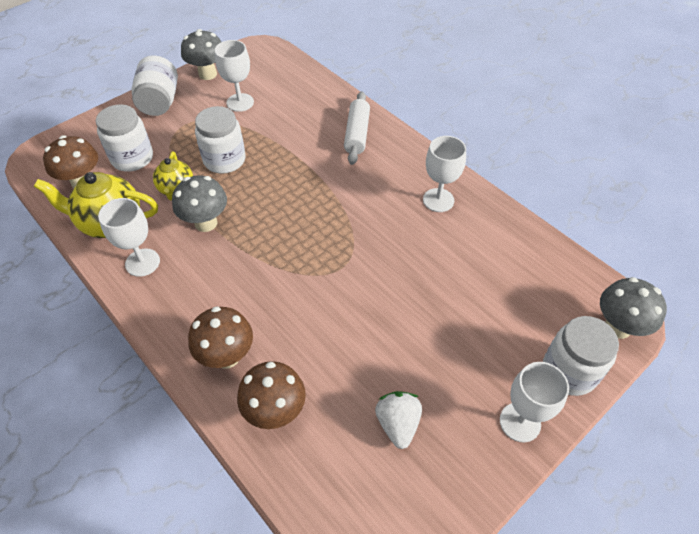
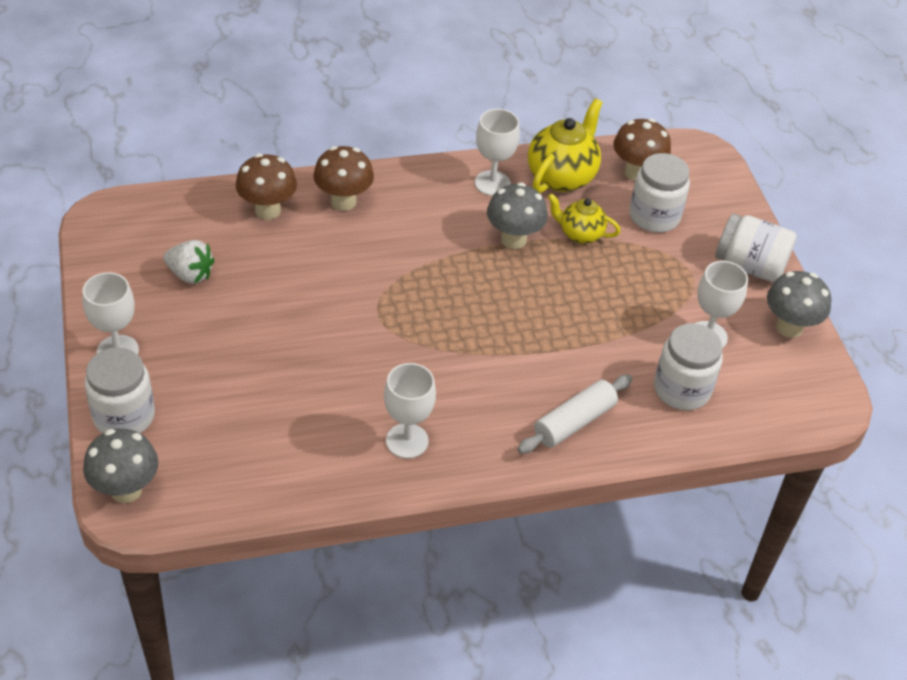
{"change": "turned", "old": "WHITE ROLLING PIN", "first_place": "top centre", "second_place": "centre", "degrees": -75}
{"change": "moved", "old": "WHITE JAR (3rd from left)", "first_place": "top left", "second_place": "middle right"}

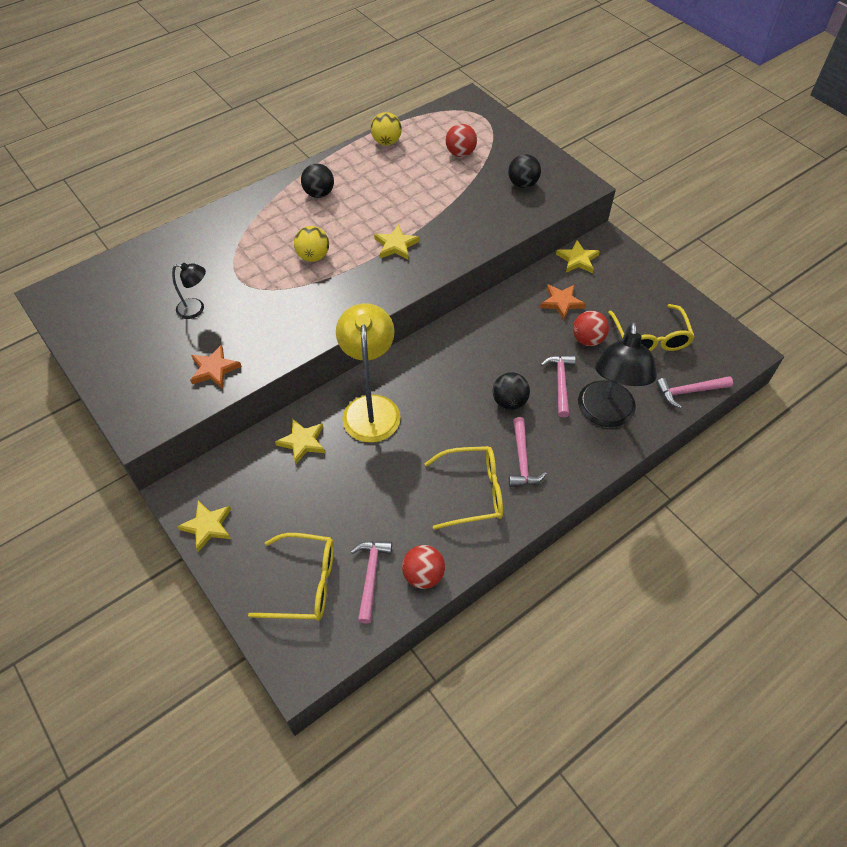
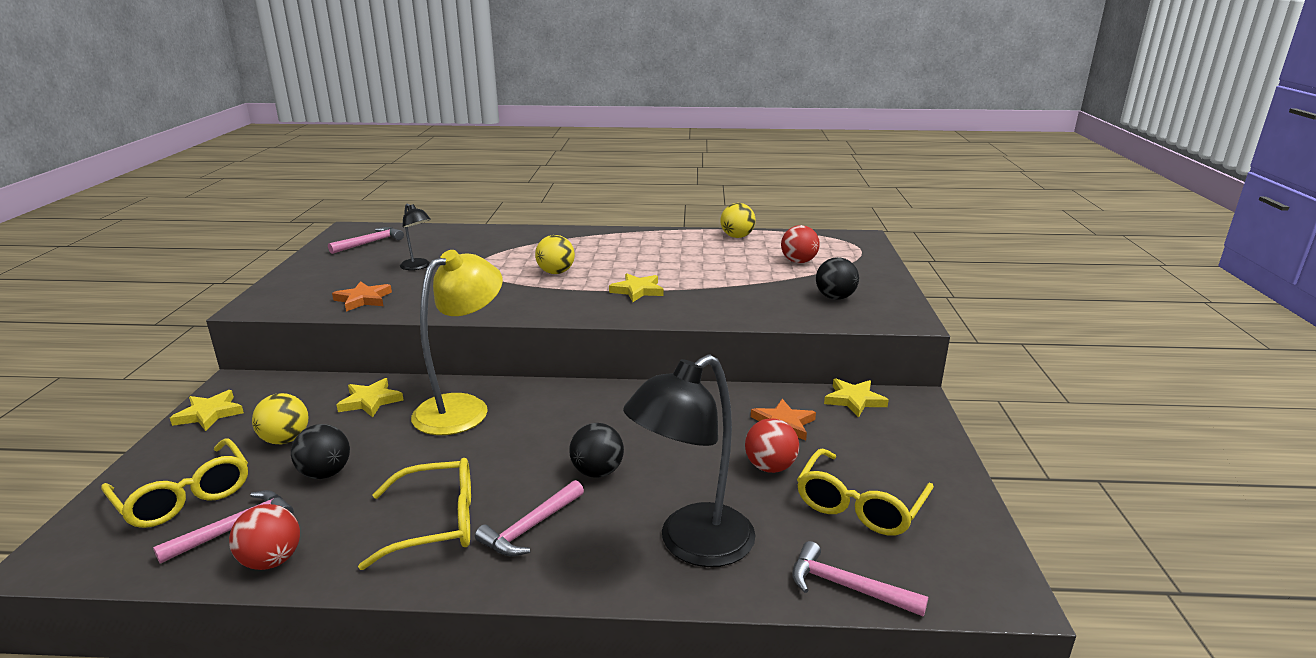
{"change": "added", "new": "YELLOW BALL (1st from left)", "second_place": "middle left"}
{"change": "moved", "old": "BLACK BALL (1st from left)", "first_place": "top centre", "second_place": "bottom left"}
{"change": "moved", "old": "PINK HAMMER (3rd from left in the first image)", "new": "PINK HAMMER (2nd from left)", "first_place": "centre", "second_place": "middle left"}
{"change": "turned", "old": "YELLOW GLASSES (2nd from left)", "first_place": "centre", "second_place": "bottom left", "degrees": -45}

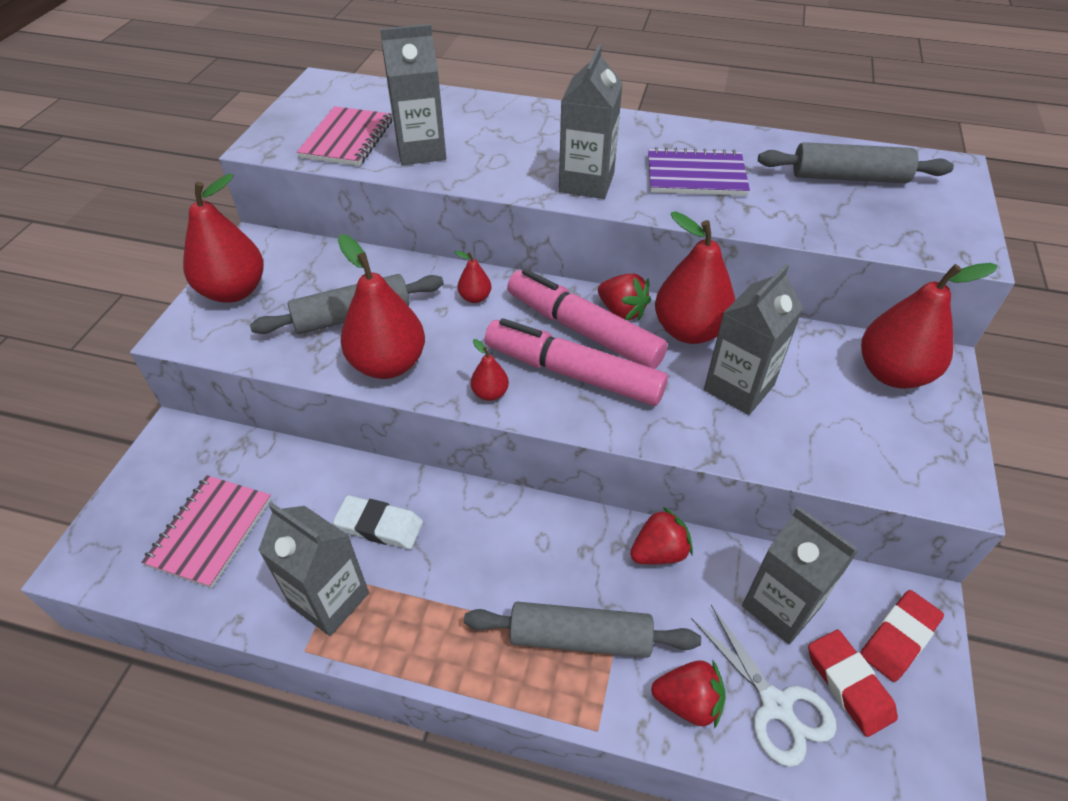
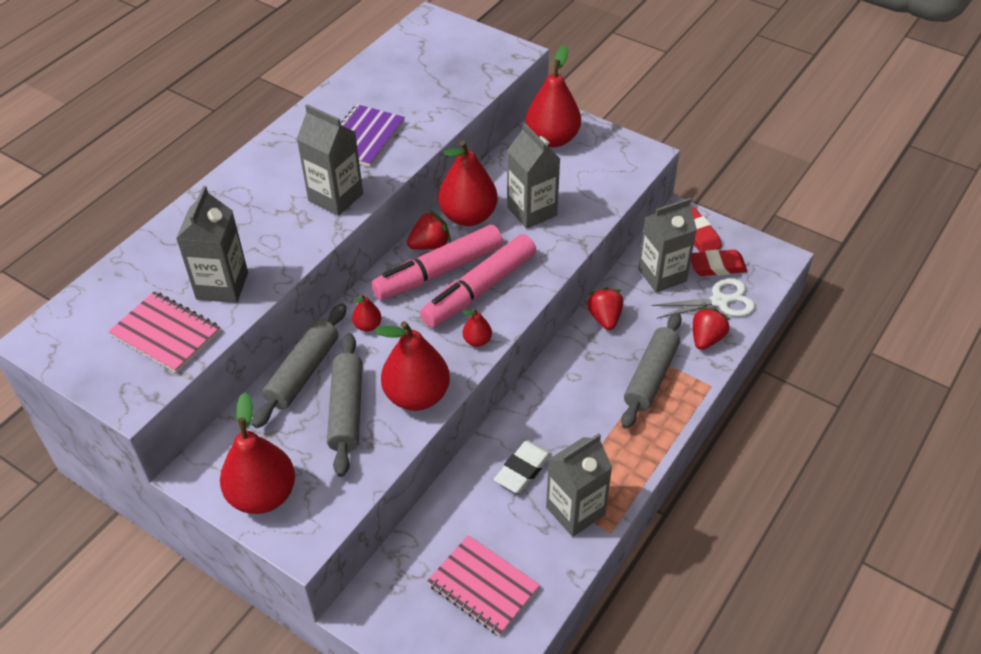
{"change": "moved", "old": "GREY ROLLING PIN (3rd from left in the first image)", "new": "GREY ROLLING PIN (1st from left)", "first_place": "top right", "second_place": "middle left"}

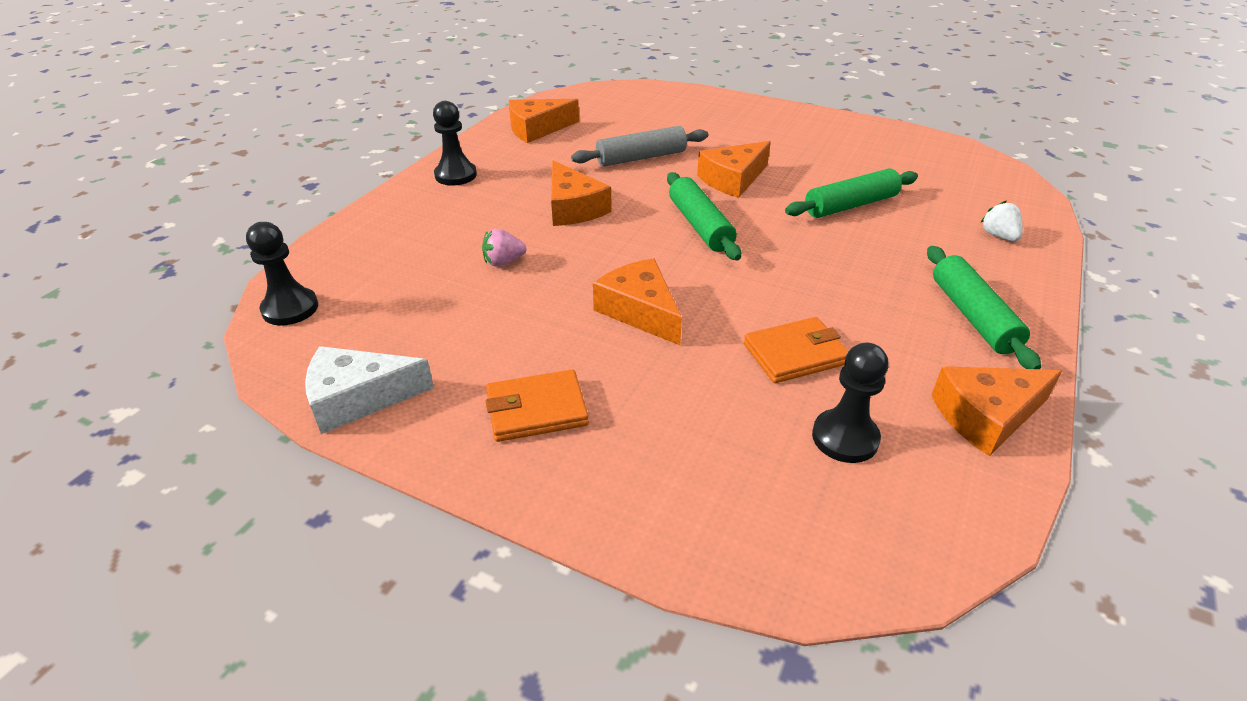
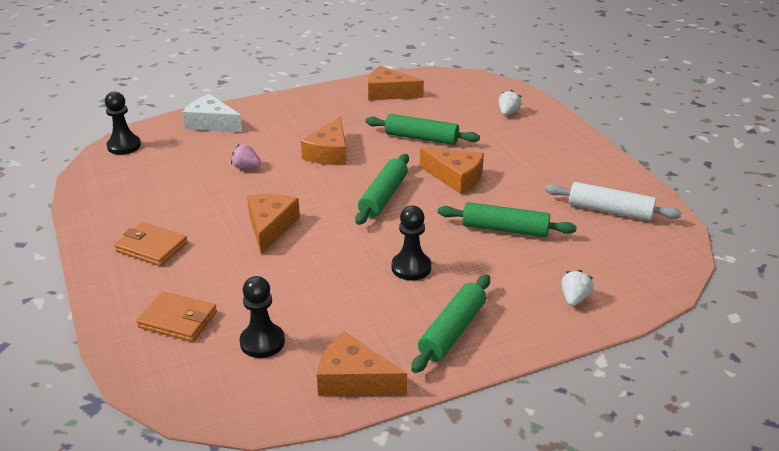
{"change": "moved", "old": "ORANGE WALLET (2nd from left)", "first_place": "centre", "second_place": "bottom left"}
{"change": "moved", "old": "WHITE CHEESE", "first_place": "middle left", "second_place": "top left"}
{"change": "recoloured", "old": "GREY ROLLING PIN", "new": "GREEN ROLLING PIN (2nd from left)", "first_place": "top centre", "second_place": "top centre"}
{"change": "moved", "old": "BLACK PAWN (2nd from left in the first image)", "new": "BLACK PAWN (3rd from left)", "first_place": "top centre", "second_place": "centre"}
{"change": "turned", "old": "ORANGE CHEESE (4th from left in the first image)", "first_place": "top centre", "second_place": "centre", "degrees": -150}
{"change": "added", "new": "WHITE STRAWBERRY (1st from left)", "second_place": "top centre"}
{"change": "added", "new": "WHITE ROLLING PIN", "second_place": "middle right"}

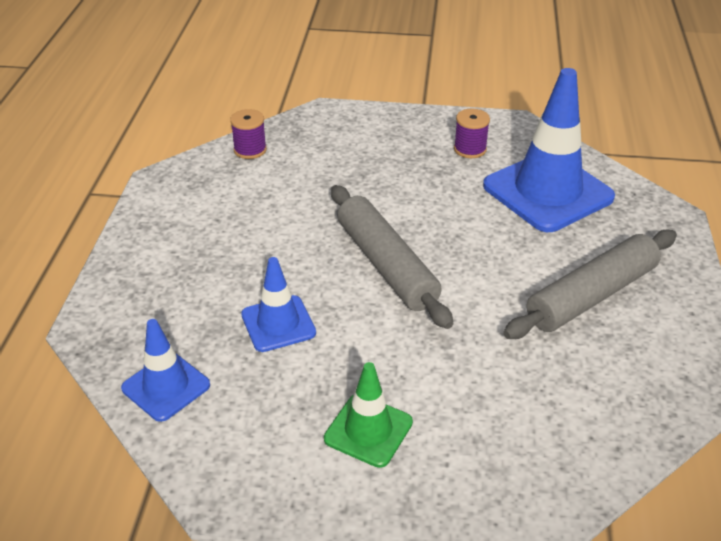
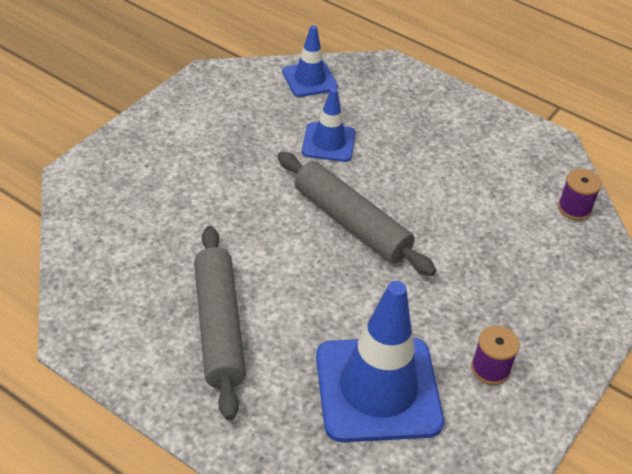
{"change": "turned", "old": "GREY ROLLING PIN (1st from left in the first image)", "first_place": "centre", "second_place": "centre", "degrees": 45}
{"change": "removed", "old": "GREEN TRAFFIC CONE", "first_place": "bottom centre"}

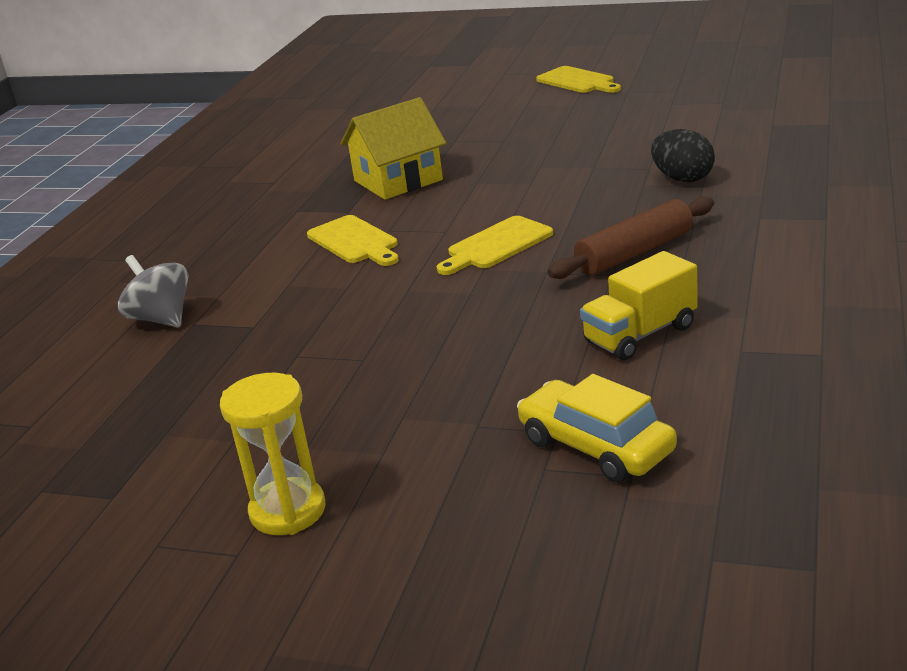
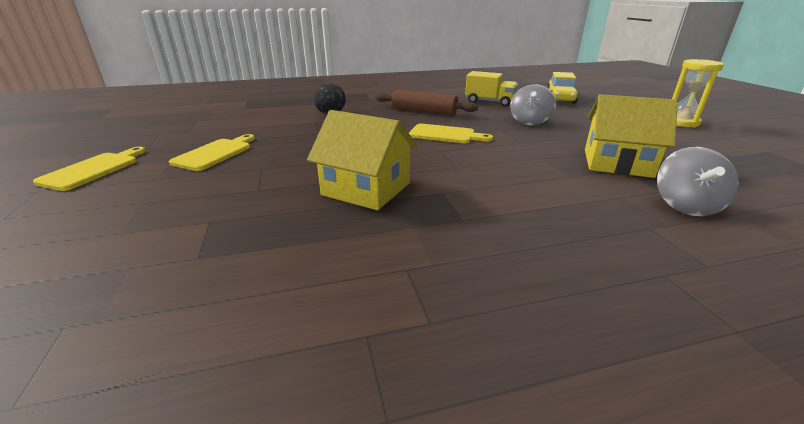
{"change": "moved", "old": "YELLOW CUTTING BOARD (1st from left in the first image)", "new": "YELLOW CUTTING BOARD (2nd from left)", "first_place": "centre", "second_place": "middle left"}
{"change": "added", "new": "GREY SPINNING TOP (1st from left)", "second_place": "top centre"}
{"change": "added", "new": "YELLOW HOUSE (2nd from left)", "second_place": "top right"}

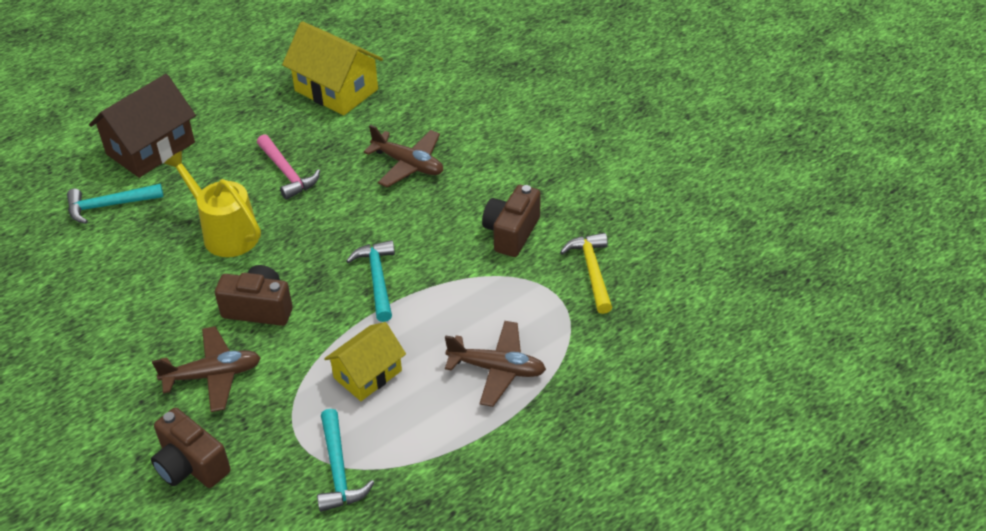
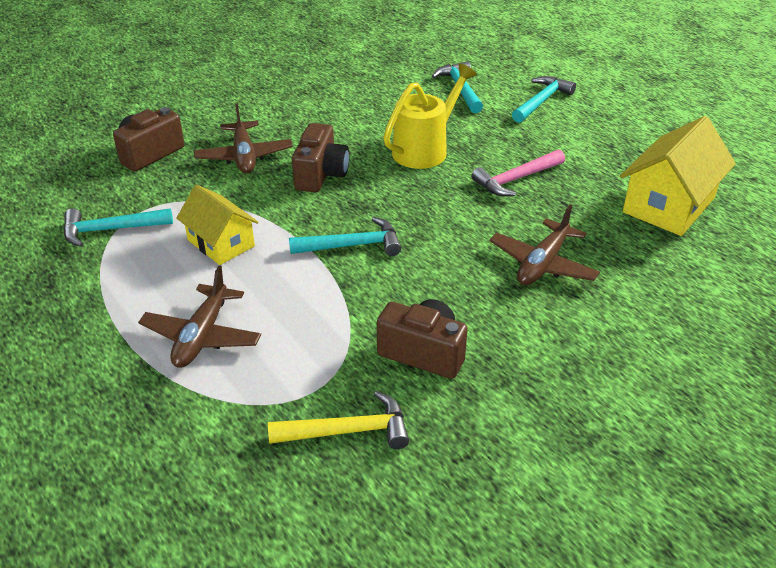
{"change": "replaced", "old": "BROWN HOUSE", "new": "TURQUOISE HAMMER (4th from left)", "first_place": "top left", "second_place": "top right"}

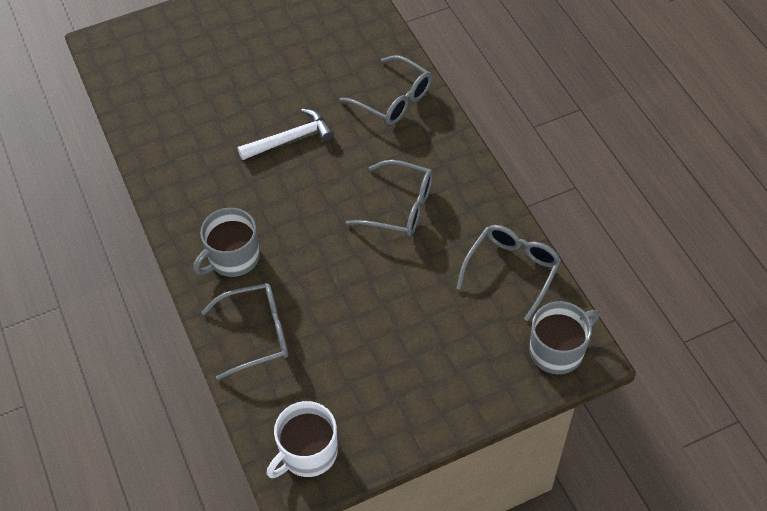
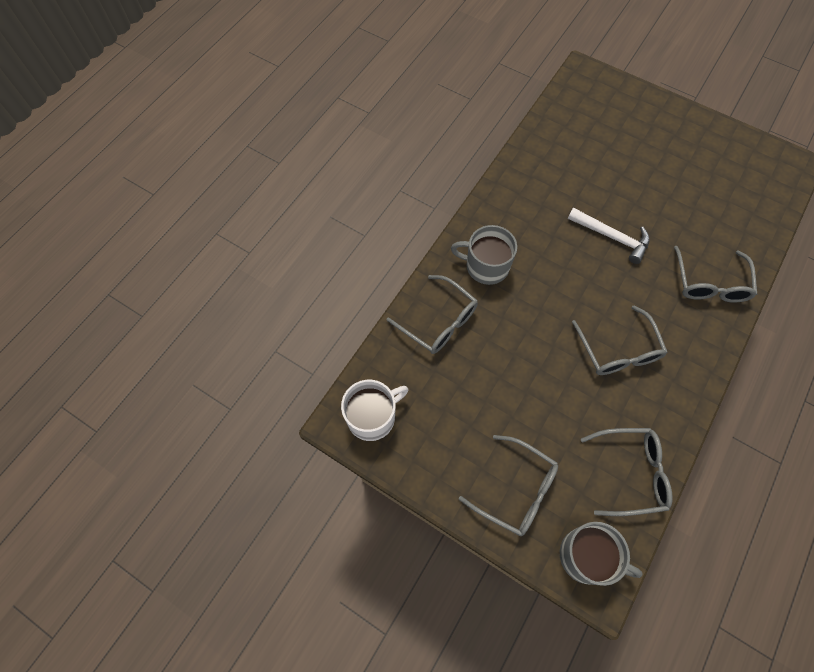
{"change": "turned", "old": "WHITE MUG", "first_place": "bottom centre", "second_place": "centre", "degrees": 135}
{"change": "added", "new": "GREY GLASSES (2nd from left)", "second_place": "bottom centre"}

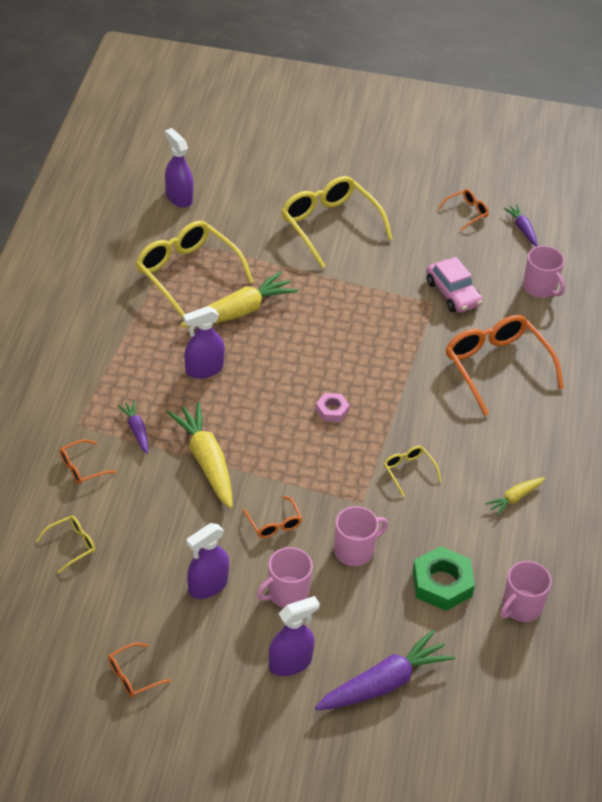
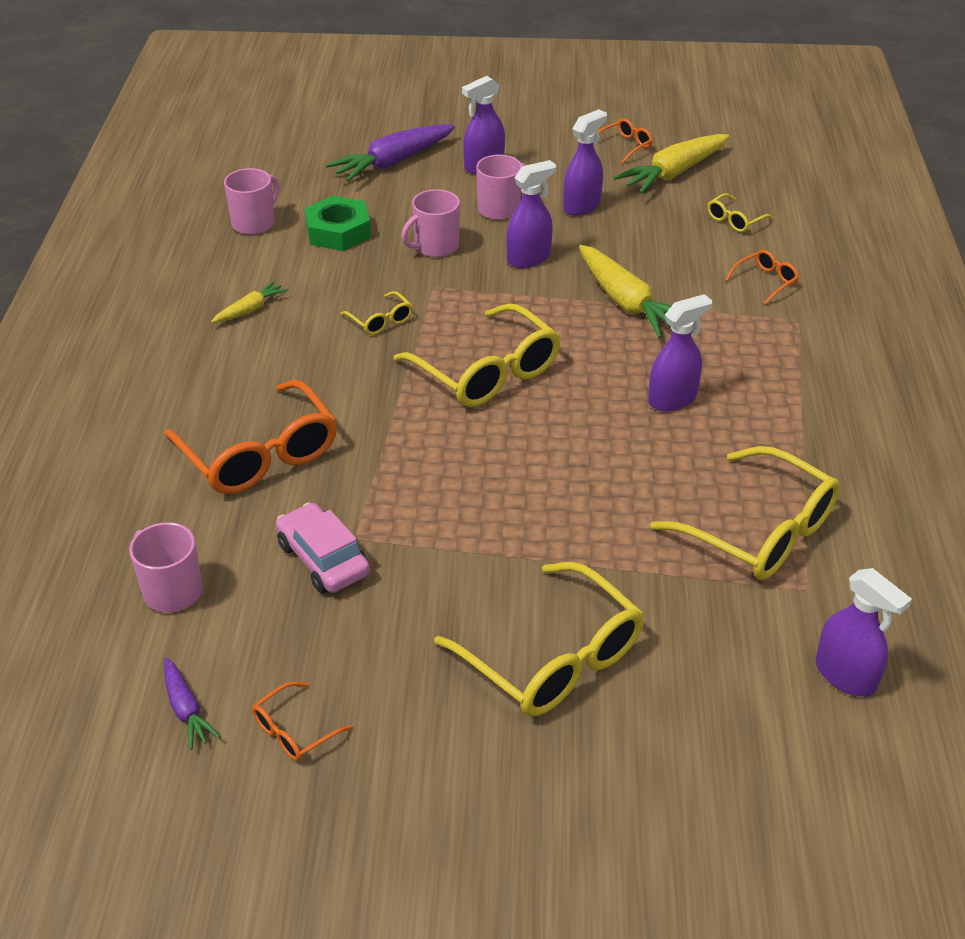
{"change": "replaced", "old": "PINK NUT", "new": "YELLOW GLASSES (2nd from left)", "first_place": "centre", "second_place": "centre"}
{"change": "replaced", "old": "ORANGE GLASSES (3rd from left)", "new": "PURPLE SPRAY BOTTLE (2nd from left)", "first_place": "centre", "second_place": "top centre"}
{"change": "moved", "old": "YELLOW CARROT (2nd from left in the first image)", "new": "YELLOW CARROT (3rd from left)", "first_place": "centre", "second_place": "top right"}
{"change": "removed", "old": "PURPLE CARROT (1st from left)", "first_place": "middle left"}

